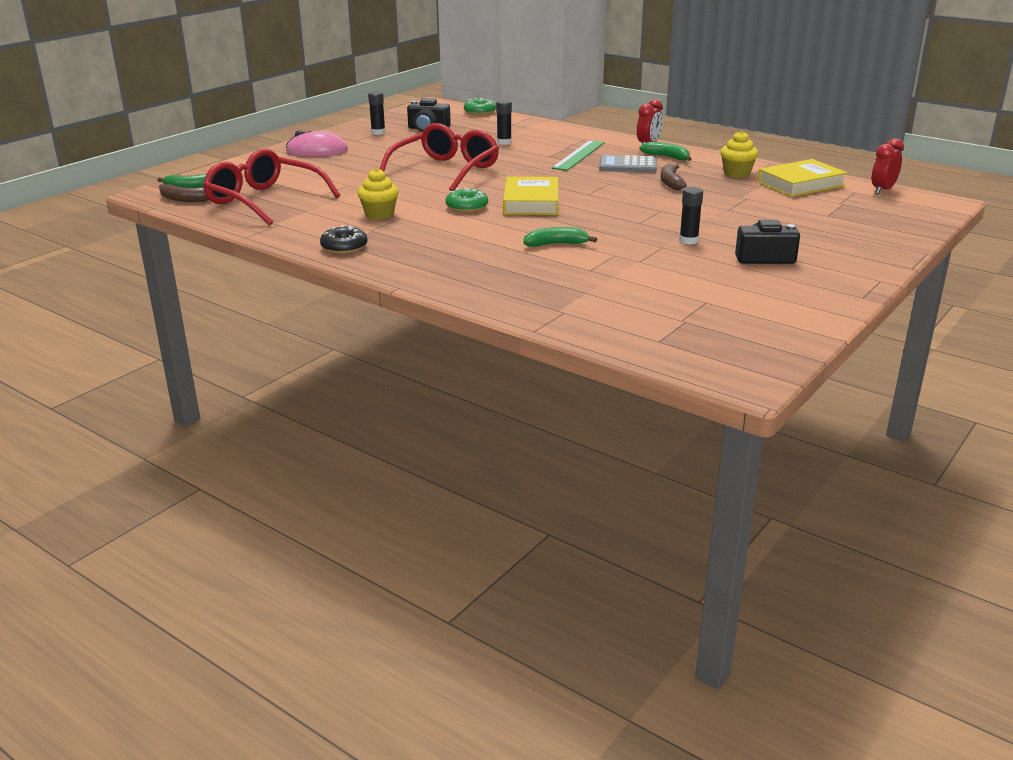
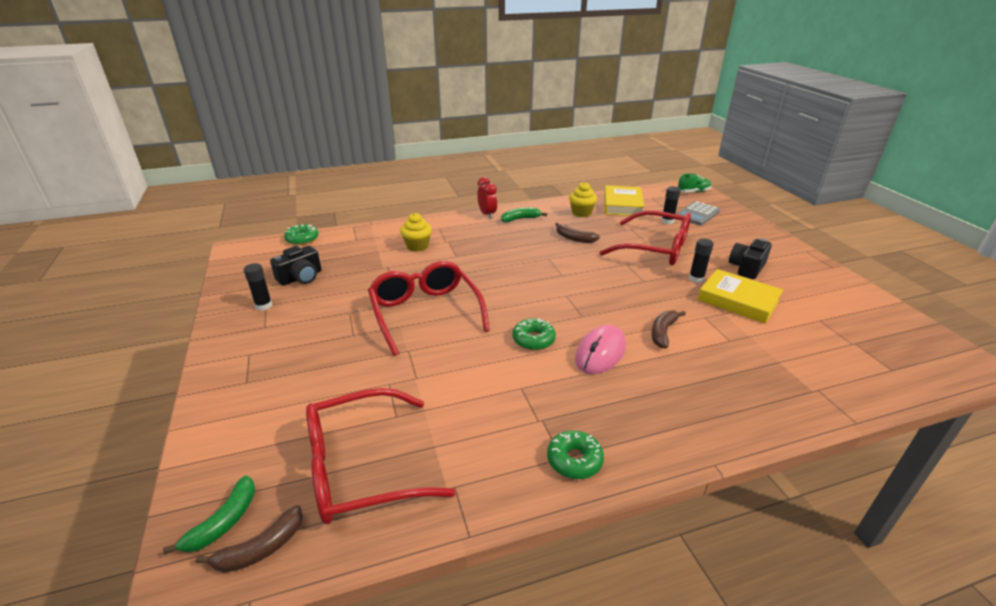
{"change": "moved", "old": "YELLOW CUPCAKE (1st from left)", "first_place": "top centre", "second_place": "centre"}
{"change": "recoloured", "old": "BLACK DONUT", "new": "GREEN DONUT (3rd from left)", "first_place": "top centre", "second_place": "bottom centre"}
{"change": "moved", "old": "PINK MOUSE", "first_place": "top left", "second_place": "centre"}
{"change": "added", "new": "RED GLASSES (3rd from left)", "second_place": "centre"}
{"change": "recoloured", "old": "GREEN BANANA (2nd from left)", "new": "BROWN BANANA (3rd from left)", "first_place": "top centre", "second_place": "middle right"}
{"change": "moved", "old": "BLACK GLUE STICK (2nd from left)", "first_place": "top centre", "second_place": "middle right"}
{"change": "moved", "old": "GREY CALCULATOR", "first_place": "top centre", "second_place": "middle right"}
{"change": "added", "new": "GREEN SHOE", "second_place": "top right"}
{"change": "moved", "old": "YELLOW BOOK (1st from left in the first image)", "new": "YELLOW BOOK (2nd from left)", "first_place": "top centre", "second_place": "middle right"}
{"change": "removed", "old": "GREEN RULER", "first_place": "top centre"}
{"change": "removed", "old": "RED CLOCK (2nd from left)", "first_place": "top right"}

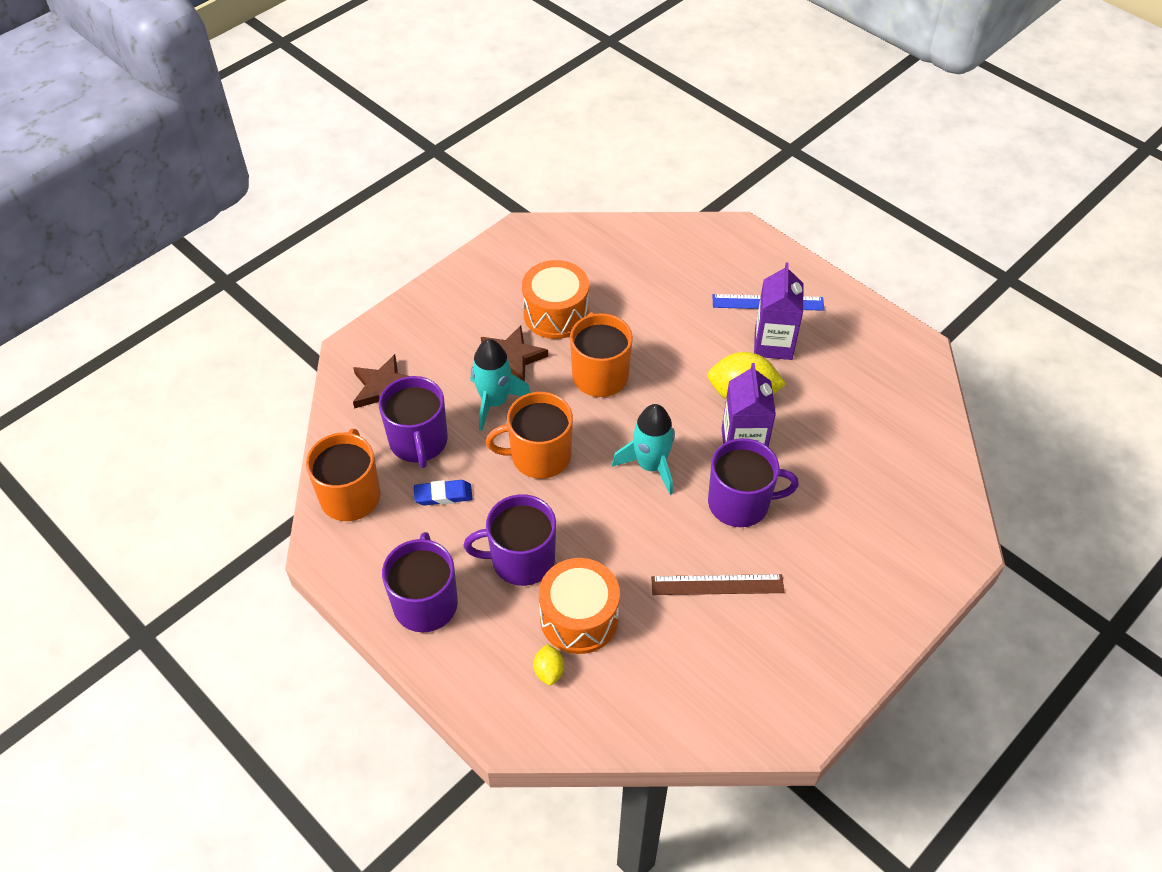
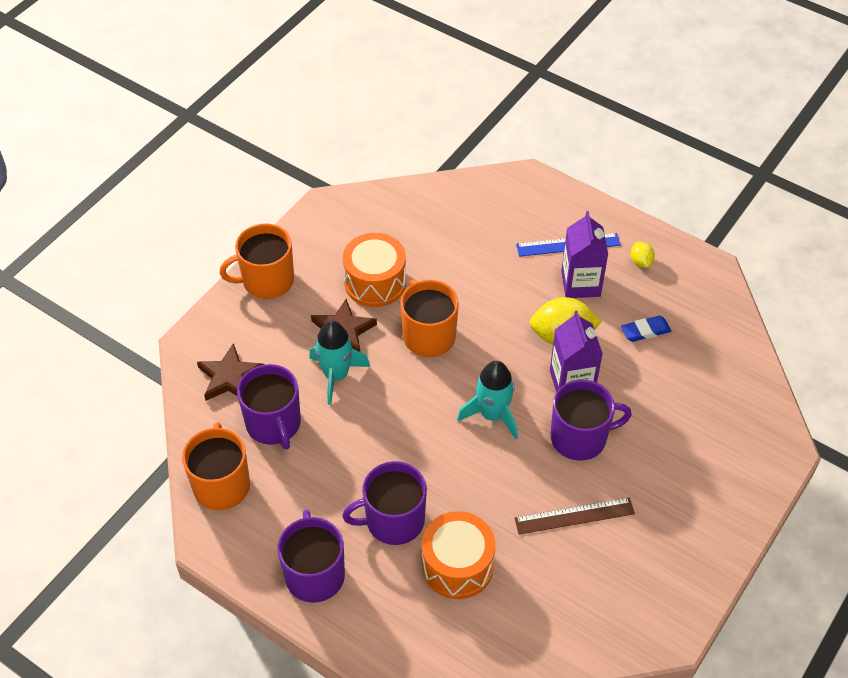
{"change": "moved", "old": "ORANGE MUG (2nd from left)", "first_place": "centre", "second_place": "middle left"}
{"change": "moved", "old": "BLUE ERASER", "first_place": "centre", "second_place": "middle right"}
{"change": "moved", "old": "YELLOW LEMON (1st from left in the first image)", "new": "YELLOW LEMON (2nd from left)", "first_place": "bottom centre", "second_place": "middle right"}

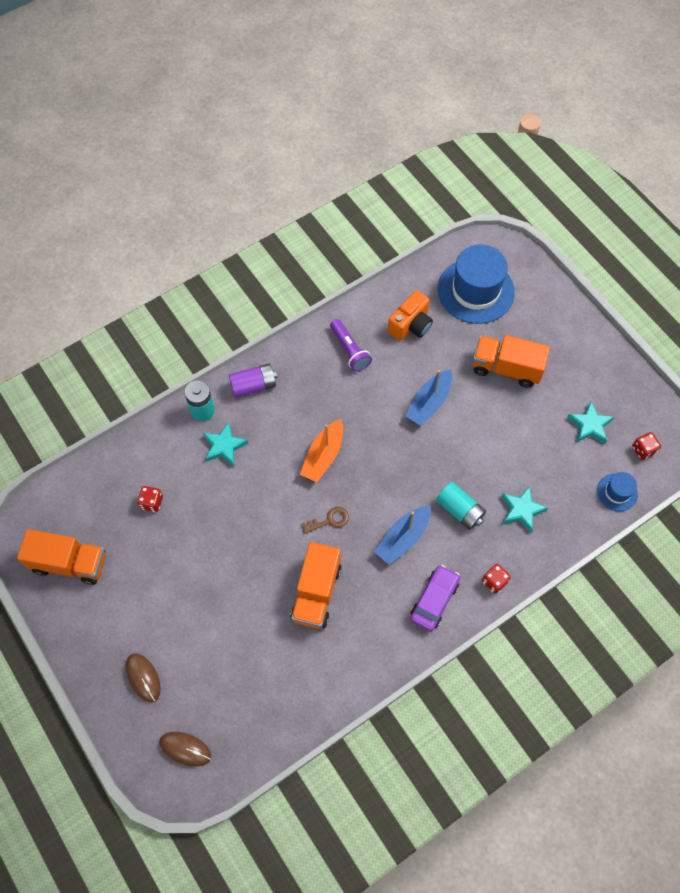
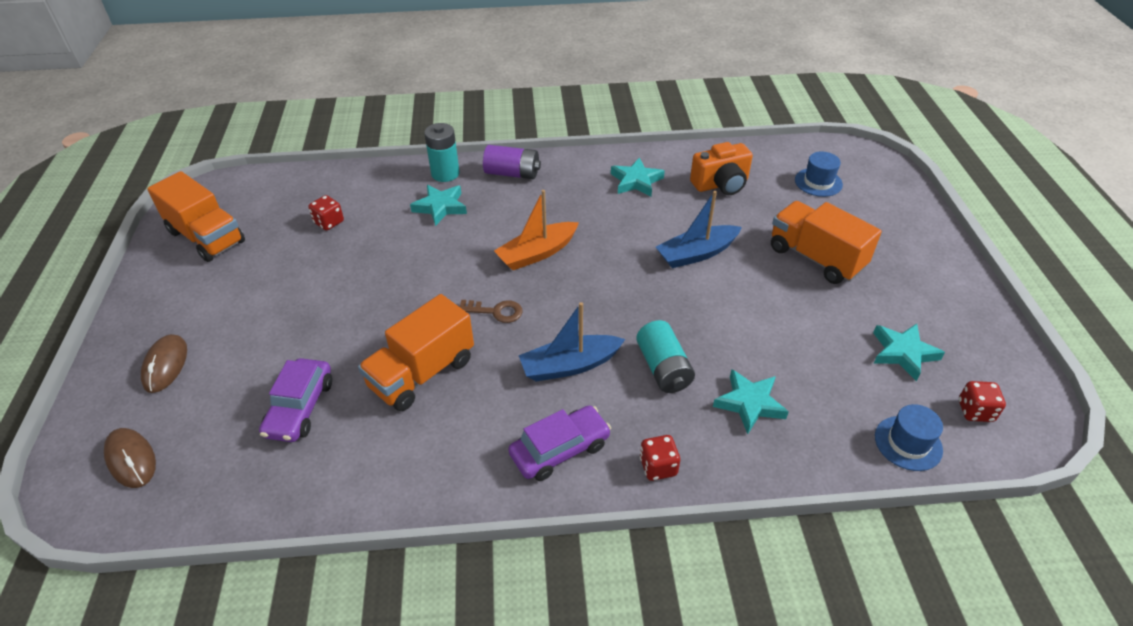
{"change": "added", "new": "PURPLE CAR (1st from left)", "second_place": "middle left"}
{"change": "replaced", "old": "PURPLE FLASHLIGHT", "new": "TURQUOISE STAR (2nd from left)", "first_place": "centre", "second_place": "top centre"}
{"change": "resized", "old": "BLUE HAT (1st from left)", "first_place": "top right", "second_place": "top right", "factor": 0.48}

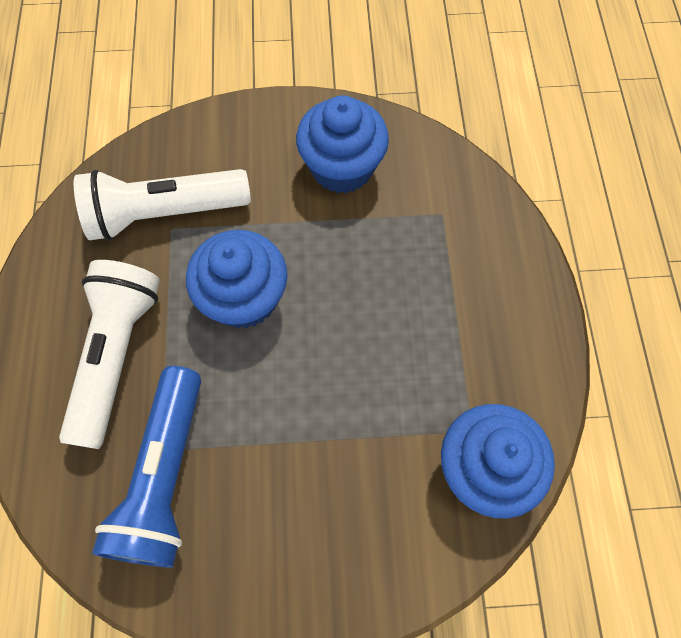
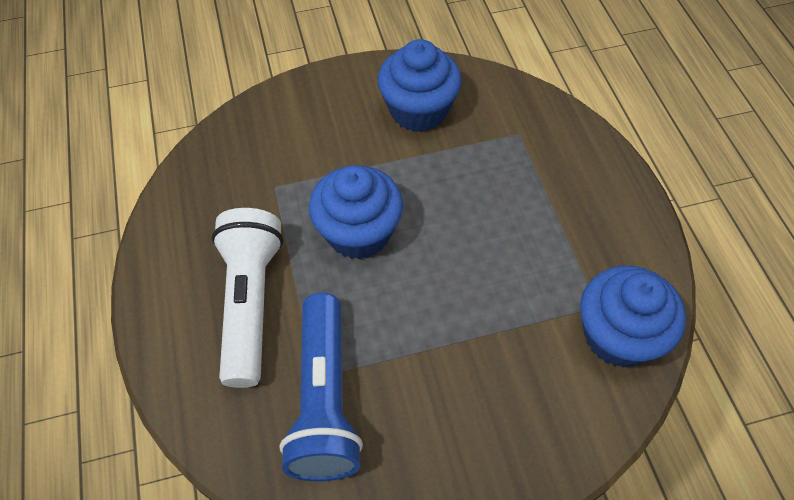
{"change": "removed", "old": "WHITE FLASHLIGHT (2nd from left)", "first_place": "top left"}

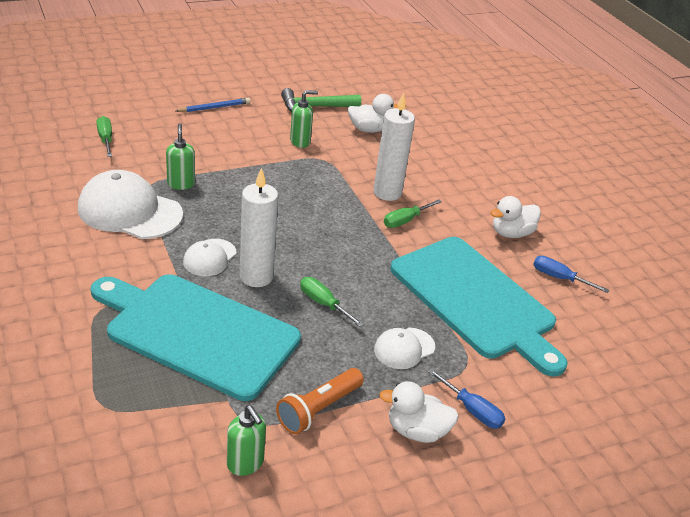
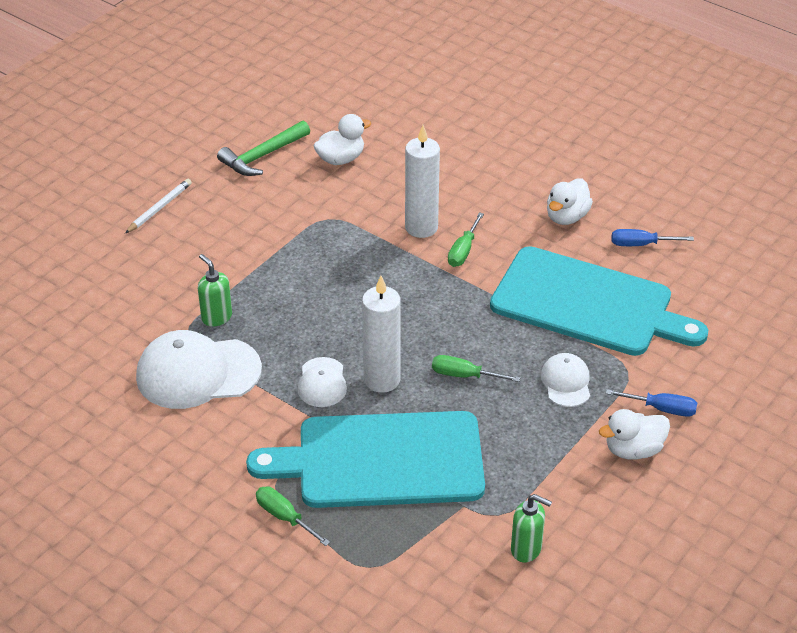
{"change": "recoloured", "old": "BLUE PENCIL", "new": "WHITE PENCIL", "first_place": "top left", "second_place": "top left"}
{"change": "moved", "old": "GREEN SCREWDRIVER (1st from left)", "first_place": "top left", "second_place": "bottom centre"}
{"change": "turned", "old": "WHITE CAP (3rd from left)", "first_place": "bottom centre", "second_place": "middle right", "degrees": 150}
{"change": "removed", "old": "ORANGE FLASHLIGHT", "first_place": "bottom centre"}
{"change": "removed", "old": "GREEN SOAP DISPENSER (3rd from left)", "first_place": "top centre"}

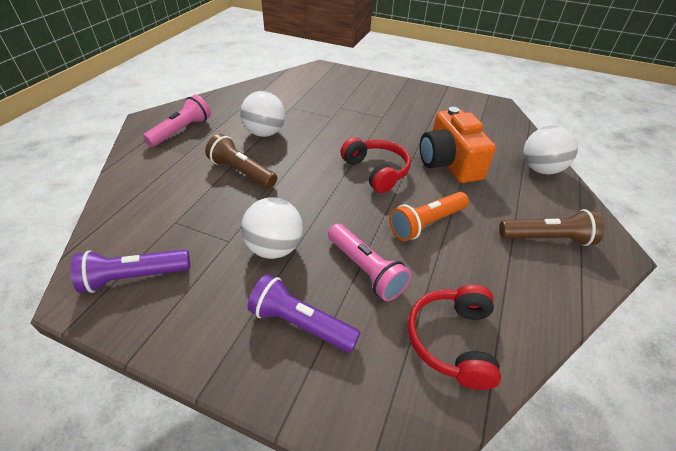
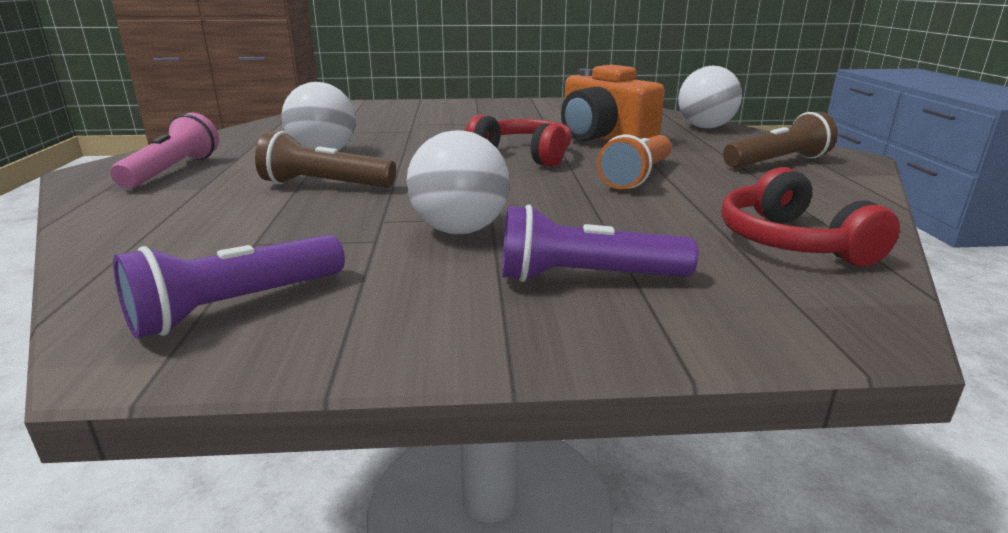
{"change": "removed", "old": "PINK FLASHLIGHT (2nd from left)", "first_place": "centre"}

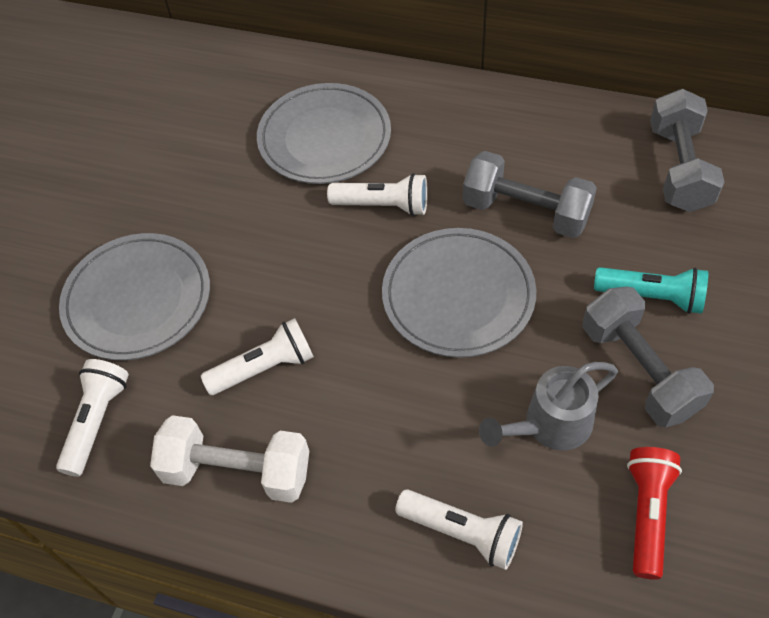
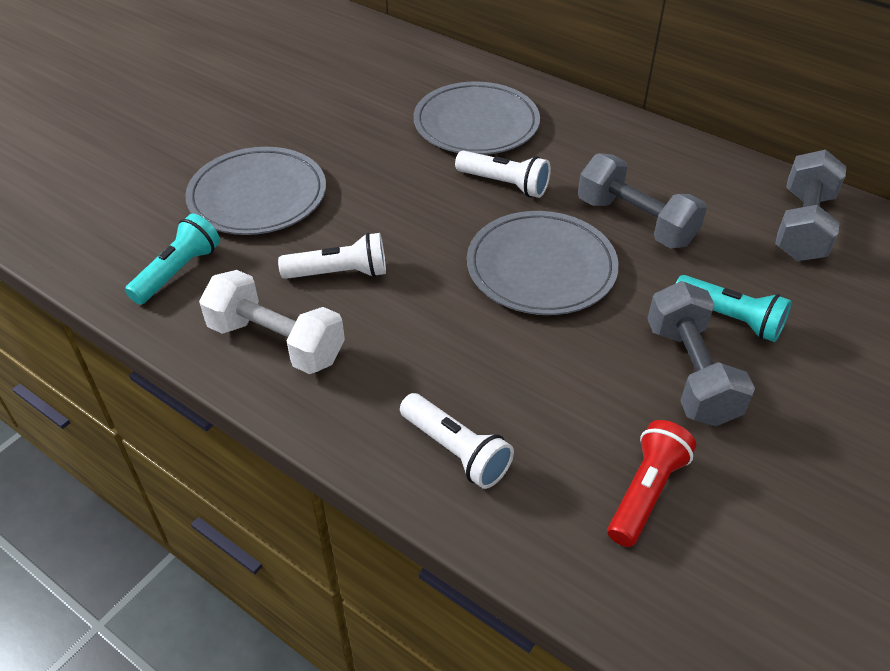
{"change": "recoloured", "old": "WHITE FLASHLIGHT (1st from left)", "new": "TURQUOISE FLASHLIGHT (1st from left)", "first_place": "bottom left", "second_place": "middle left"}
{"change": "removed", "old": "GREY WATERING CAN", "first_place": "middle right"}

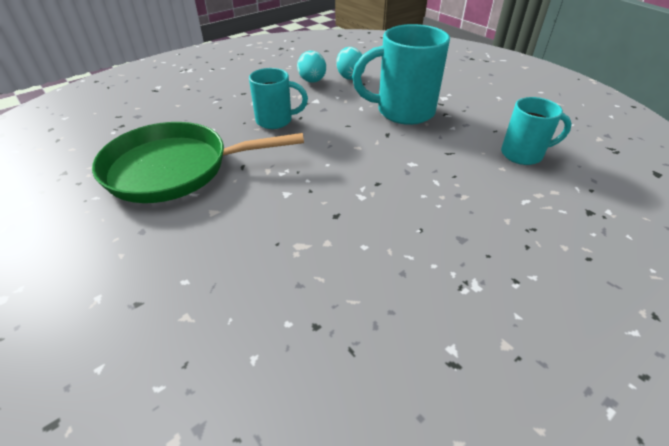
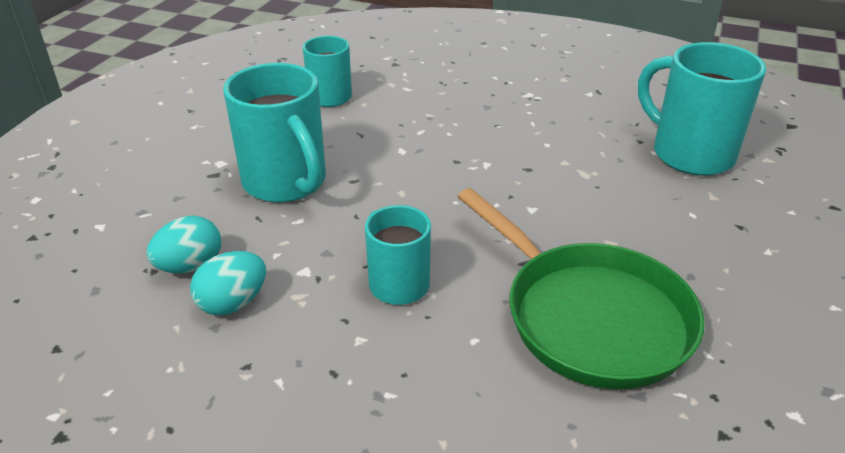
{"change": "added", "new": "TURQUOISE MUG (4th from left)", "second_place": "top right"}

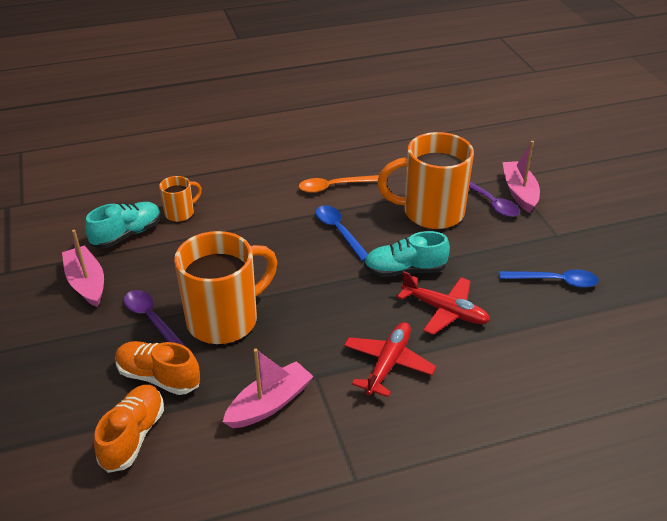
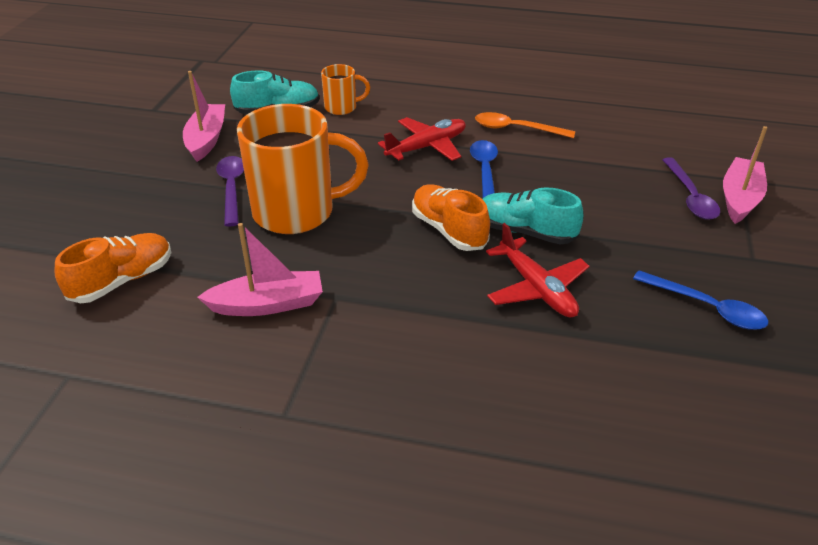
{"change": "moved", "old": "RED PLANE (1st from left)", "first_place": "bottom centre", "second_place": "top centre"}
{"change": "moved", "old": "ORANGE SHOE (2nd from left)", "first_place": "bottom left", "second_place": "centre"}
{"change": "removed", "old": "ORANGE MUG (3rd from left)", "first_place": "centre"}

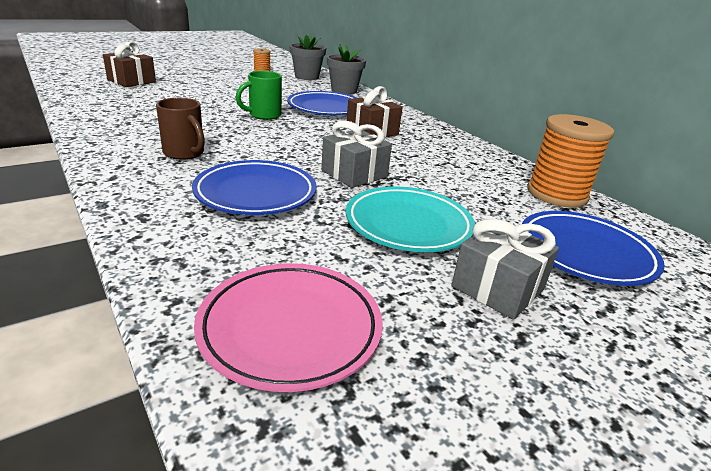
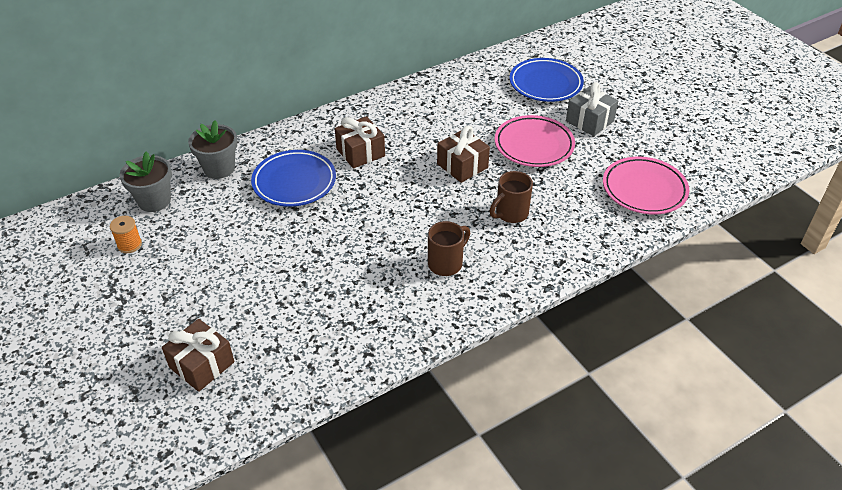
{"change": "recoloured", "old": "GREY GIFT (1st from left)", "new": "BROWN GIFT (3rd from left)", "first_place": "top centre", "second_place": "top centre"}
{"change": "replaced", "old": "BLUE PLATE (1st from left)", "new": "BROWN MUG (2nd from left)", "first_place": "centre", "second_place": "centre"}
{"change": "recoloured", "old": "TURQUOISE PLATE", "new": "PINK PLATE (1st from left)", "first_place": "centre", "second_place": "top centre"}
{"change": "removed", "old": "GREEN MUG", "first_place": "top centre"}
{"change": "removed", "old": "ORANGE SPOOL (2nd from left)", "first_place": "middle right"}

